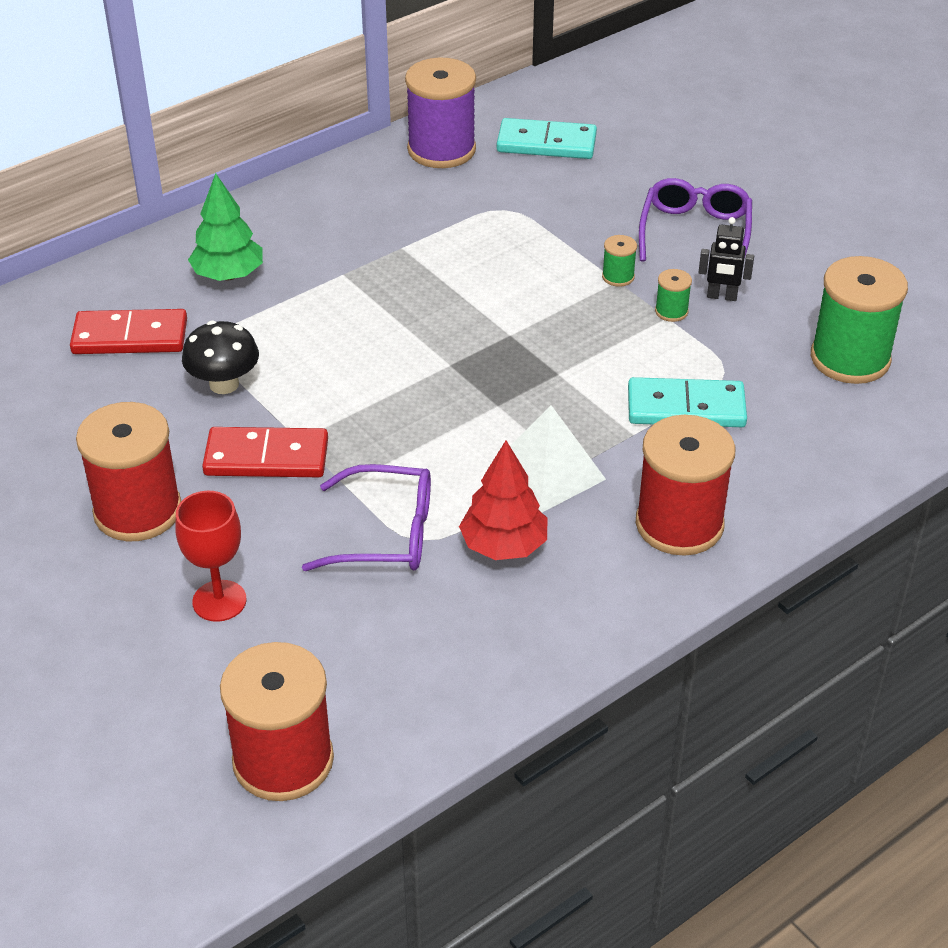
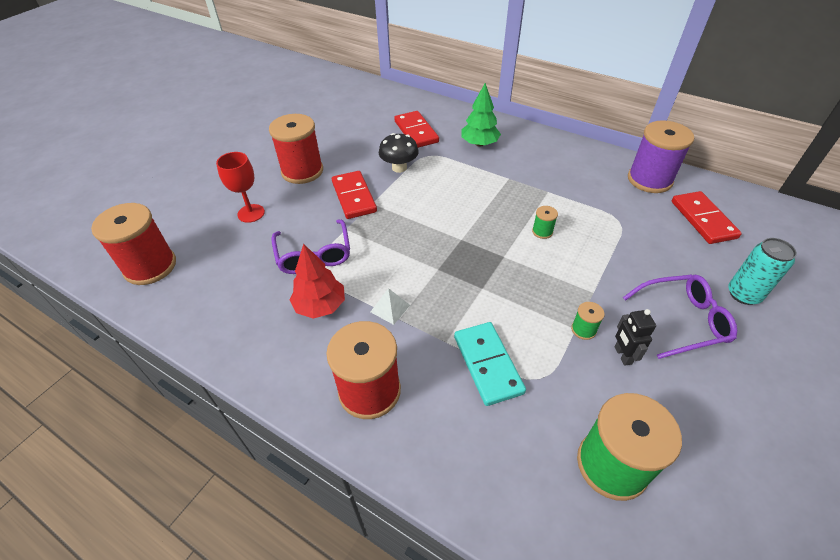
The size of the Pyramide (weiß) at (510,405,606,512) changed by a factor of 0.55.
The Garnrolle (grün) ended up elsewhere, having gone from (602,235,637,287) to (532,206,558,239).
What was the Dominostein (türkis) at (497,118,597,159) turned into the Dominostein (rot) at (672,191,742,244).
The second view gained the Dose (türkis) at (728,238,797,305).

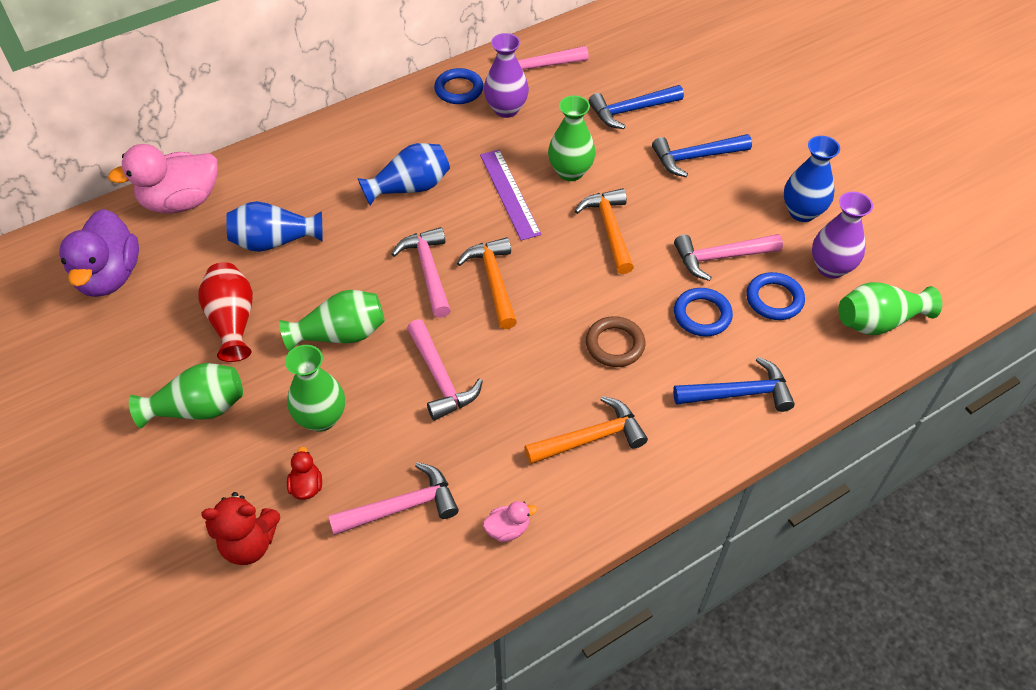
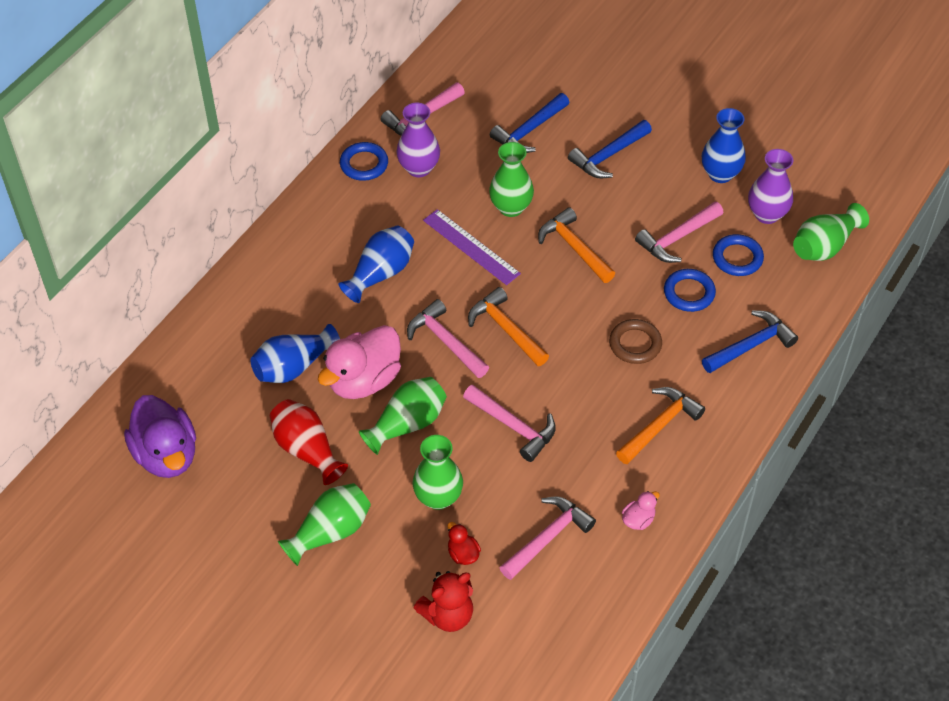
The Ente (rosa) ended up elsewhere, having gone from (108,144,218,213) to (318,325,401,399).

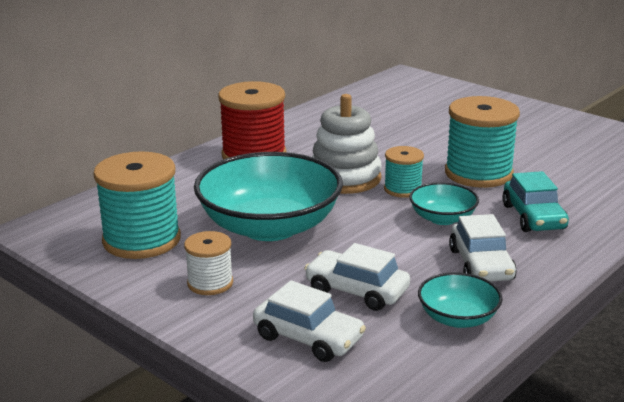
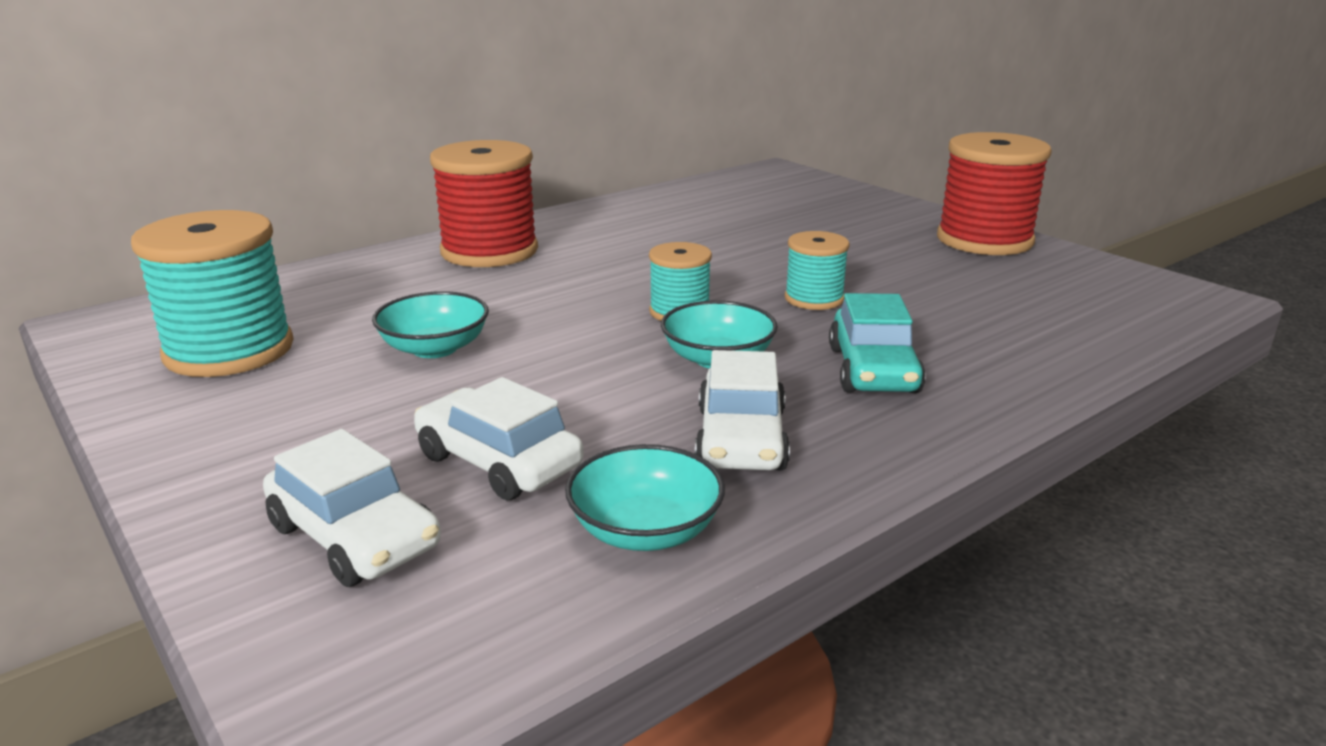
The size of the Schüssel (türkis) at (194,152,343,241) changed by a factor of 0.48.
The size of the Garnrolle (türkis) at (445,96,520,188) changed by a factor of 0.54.
The second view gained the Garnrolle (rot) at (937,132,1052,255).
The second view lost the Garnrolle (weiß) at (184,231,233,295).
The second view lost the Stapelspielzeug (weiß) at (312,94,382,194).

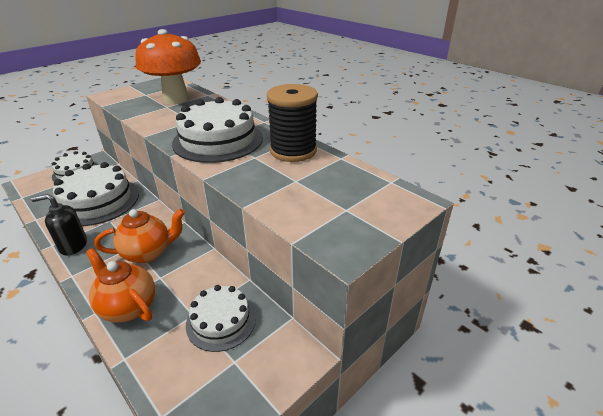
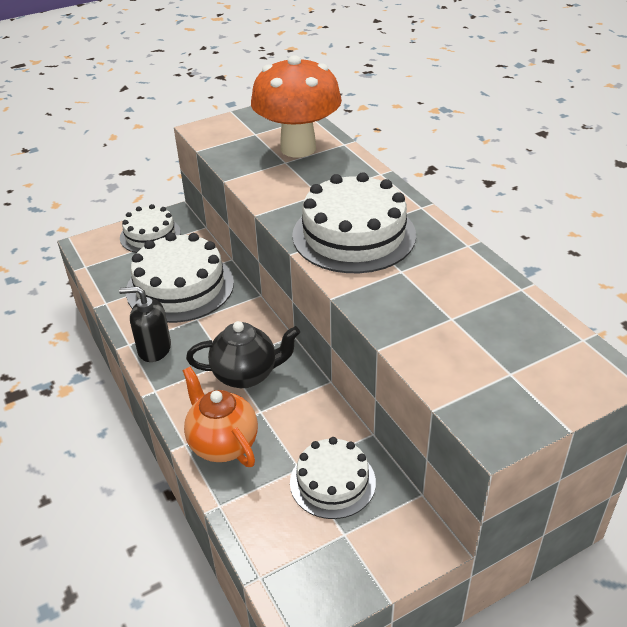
What was the Teekanne (orange) at (95,209,185,263) turned into the Teekanne (schwarz) at (186,321,300,388).
The second view lost the Garnrolle (schwarz) at (267,84,318,162).

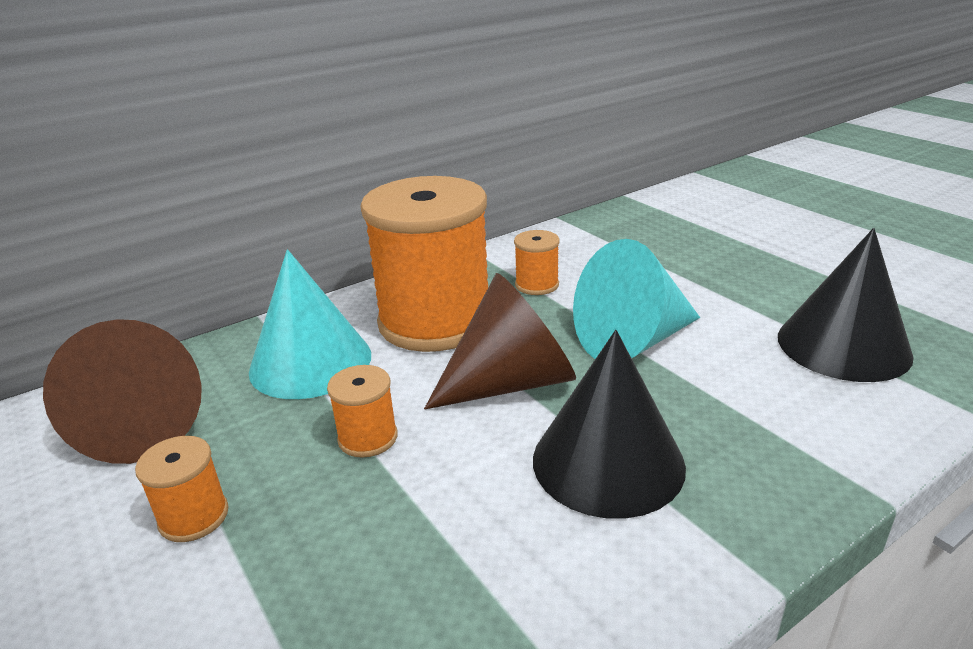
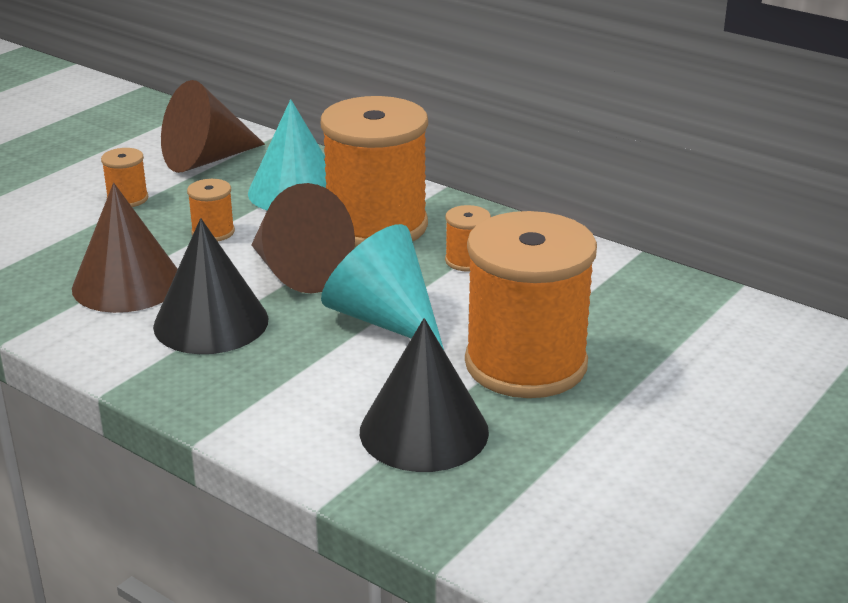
The second view gained the Kegel (braun) at (72,183,178,313).
The second view gained the Garnrolle (orange) at (465,211,597,398).

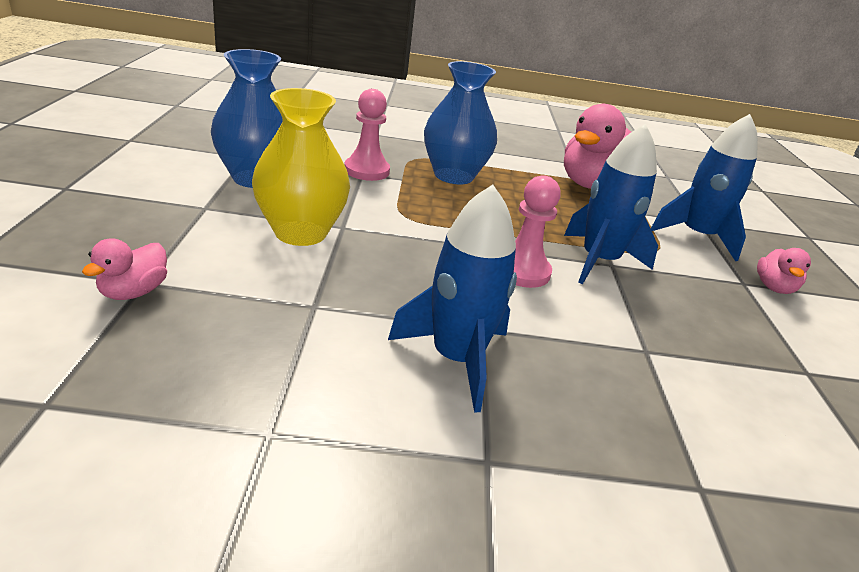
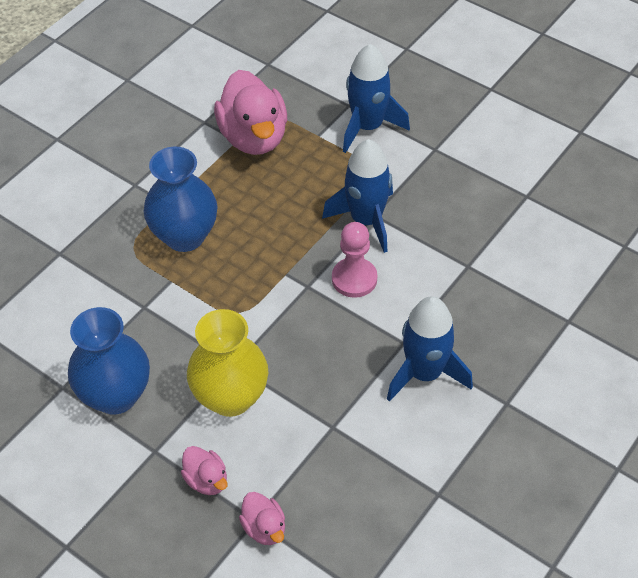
The Ente (rosa) ended up elsewhere, having gone from (757,248,811,294) to (181,446,227,495).
The second view lost the Bauer (rosa) at (344,89,390,181).

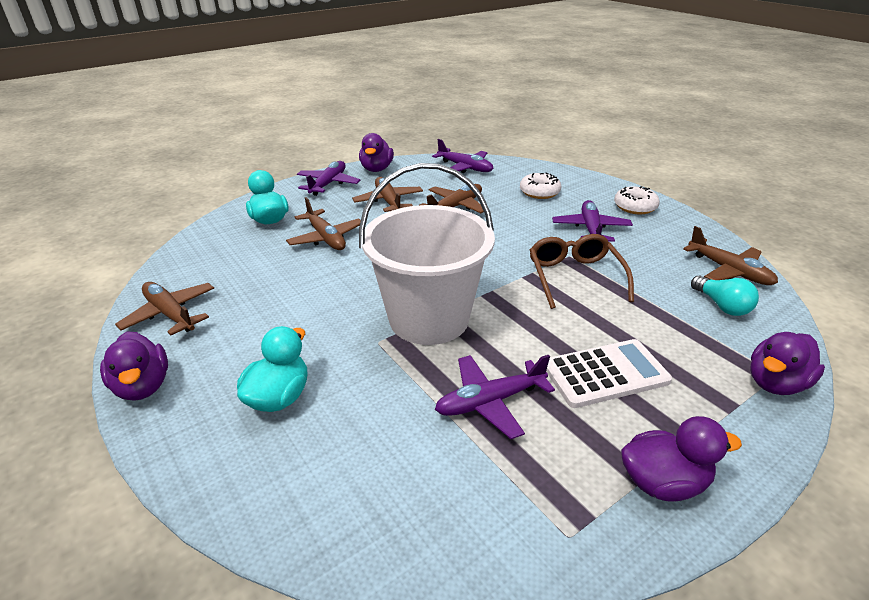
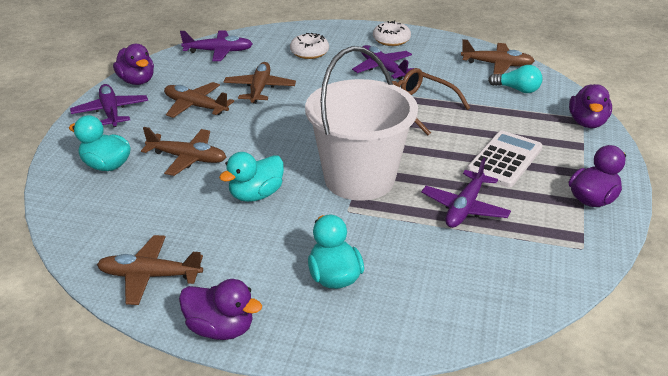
The second view gained the Ente (türkis) at (219,152,284,202).

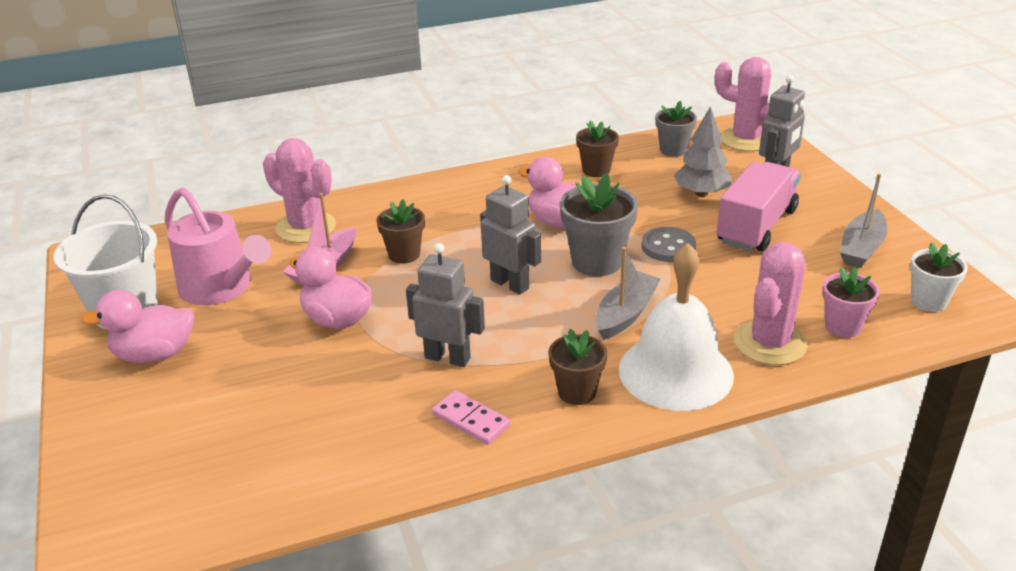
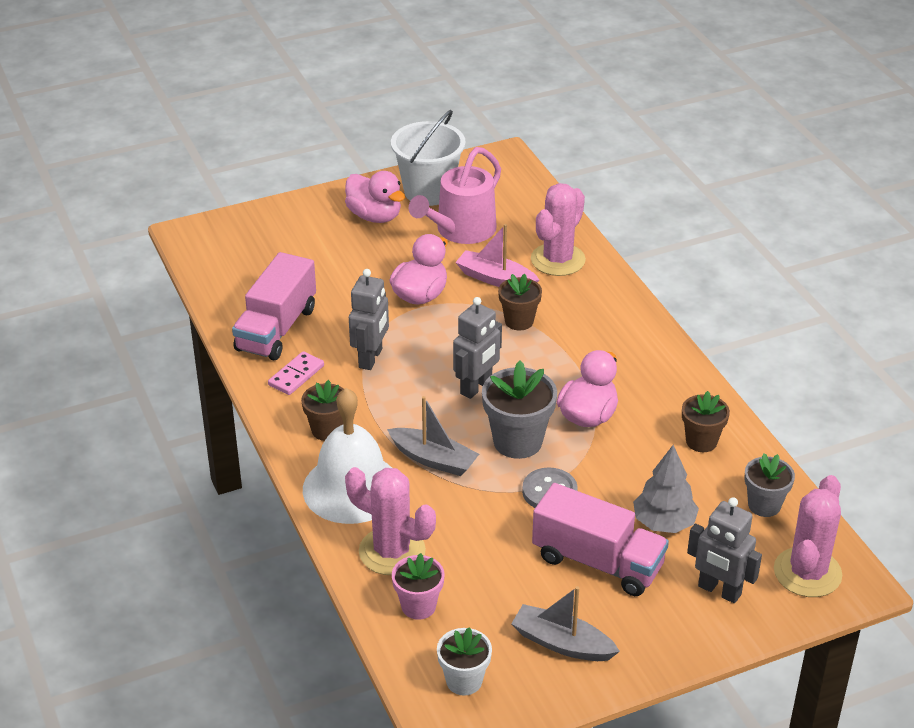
The second view gained the Lastwagen (rosa) at (232,252,316,360).
The Ente (rosa) at (81,290,194,363) ended up facing another way, 150 degrees clockwise from before.

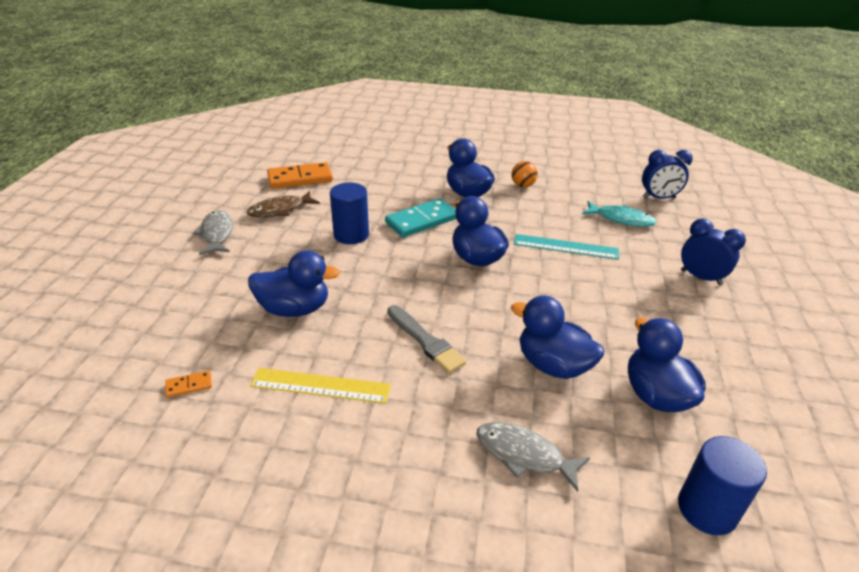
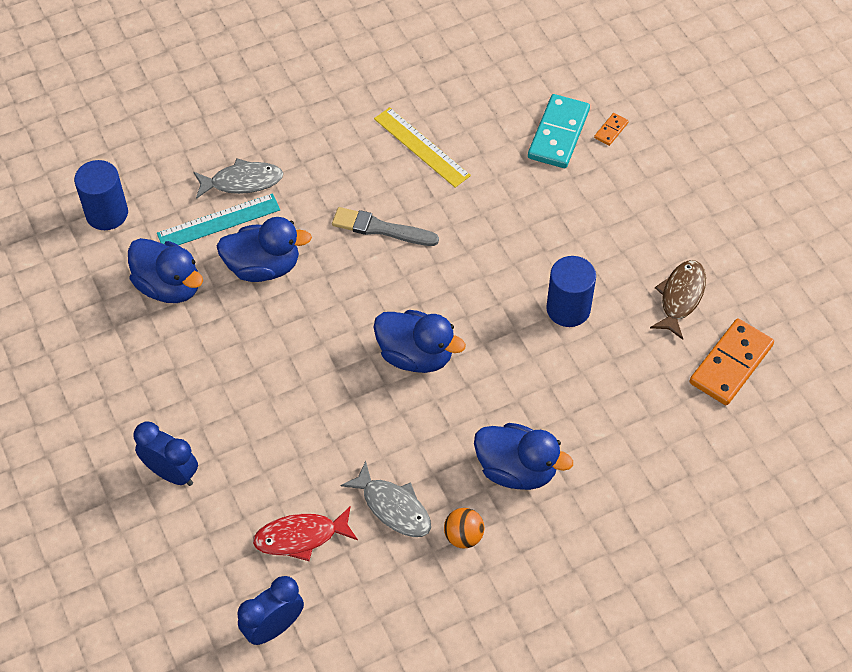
The Wecker (blau) at (681,218,746,285) ended up facing another way, 150 degrees counterclockwise from before.
The Lineal (türkis) ended up elsewhere, having gone from (514,234,619,260) to (157,193,280,245).
What was the Fisch (türkis) at (582,201,657,227) turned into the Fisch (rot) at (253,507,358,561).
The Fisch (grau) ended up elsewhere, having gone from (193,210,233,255) to (341,461,431,537).
The Lineal (gelb) at (250,368,391,404) ended up facing another way, 75 degrees clockwise from before.
The Dominostein (türkis) ended up elsewhere, having gone from (385,198,456,237) to (528,94,590,168).
The Dominostein (orange) ended up elsewhere, having gone from (165,371,212,398) to (594,113,629,146).
The second view lost the Ente (blau) at (248,250,340,317).

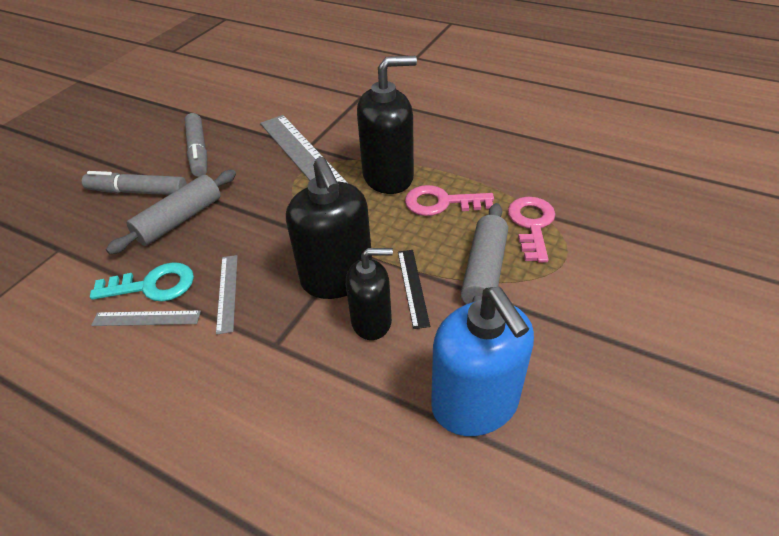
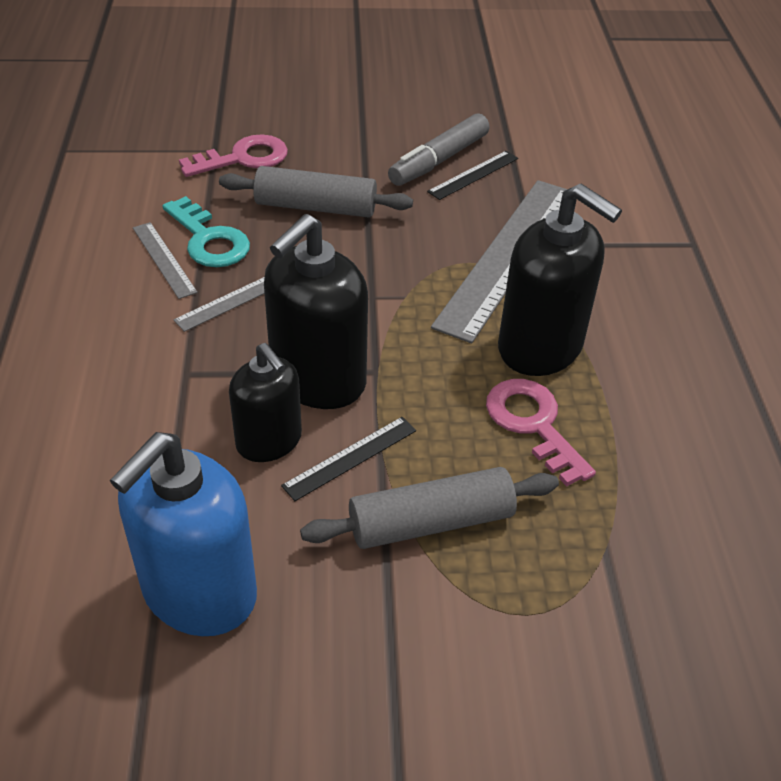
The Schlüssel (rosa) ended up elsewhere, having gone from (508,197,555,263) to (179,134,288,177).
The second view gained the Lineal (schwarz) at (427,151,518,200).
The second view lost the Filzstift (grau) at (82,171,187,195).

